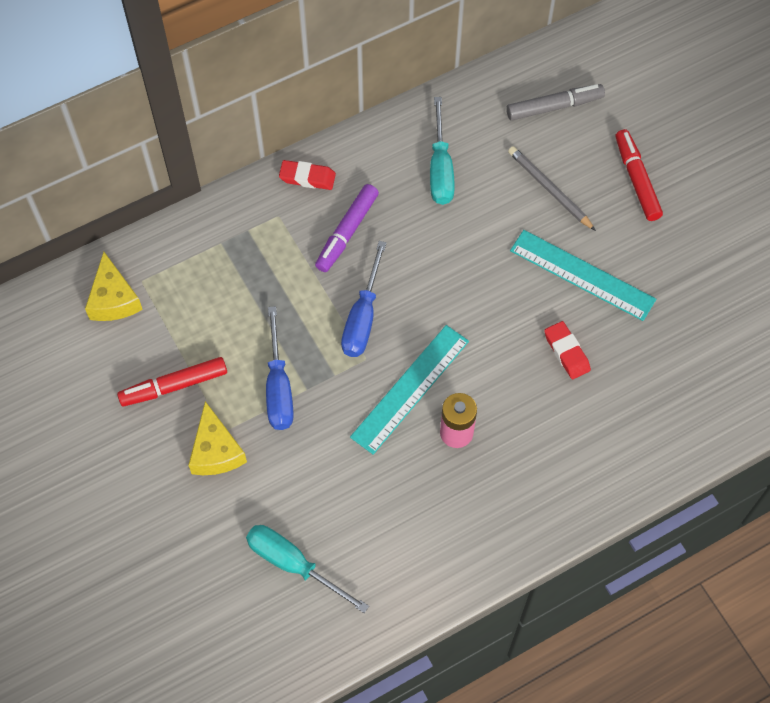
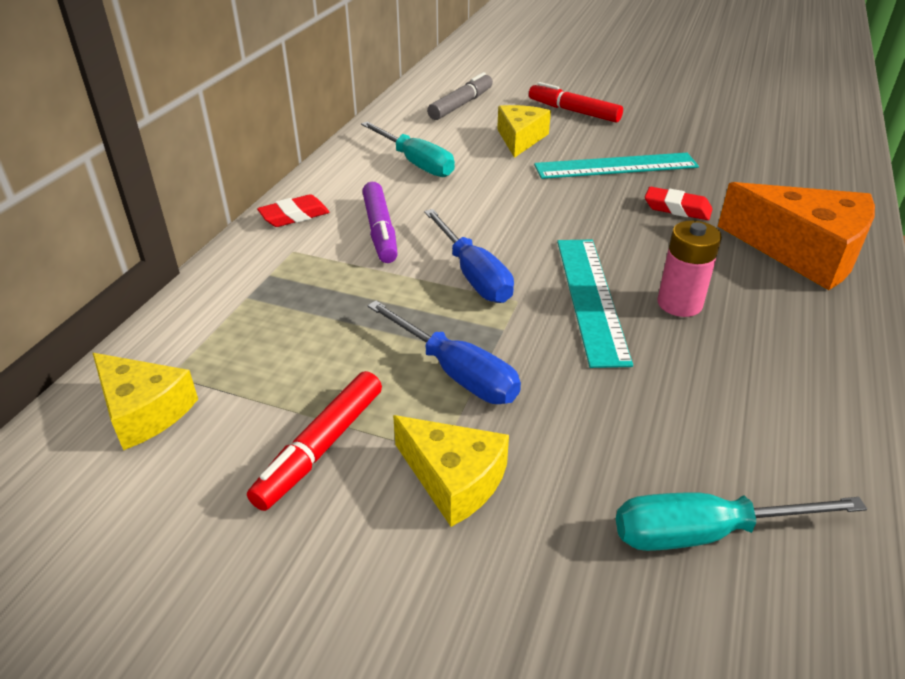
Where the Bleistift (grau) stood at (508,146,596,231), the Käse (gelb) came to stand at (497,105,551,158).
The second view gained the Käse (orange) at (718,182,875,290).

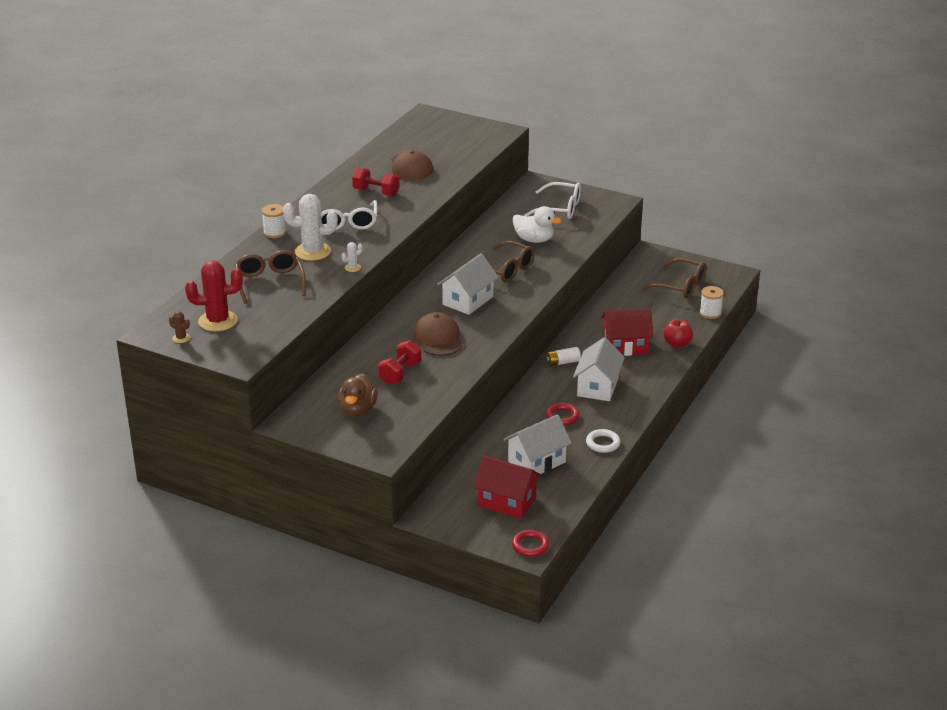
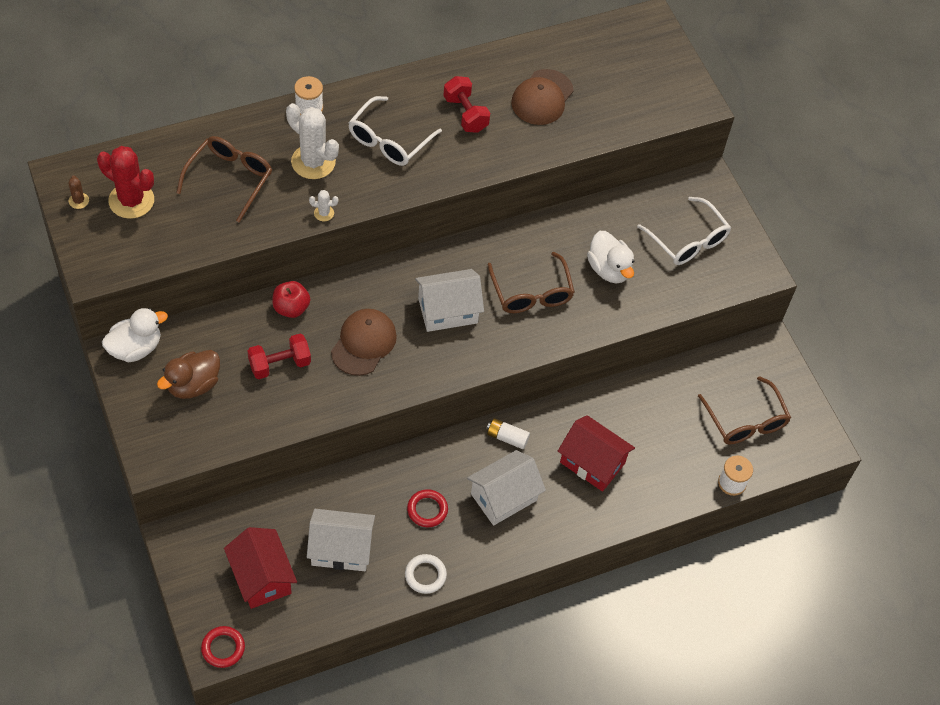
The second view gained the Ente (weiß) at (102,308,168,363).
The Apfel (rot) ended up elsewhere, having gone from (663,319,693,348) to (272,281,310,318).

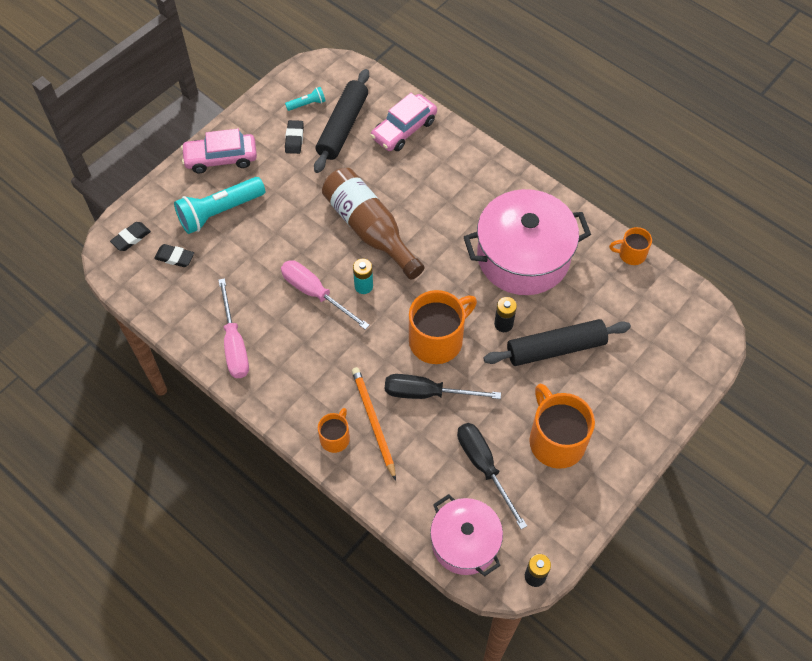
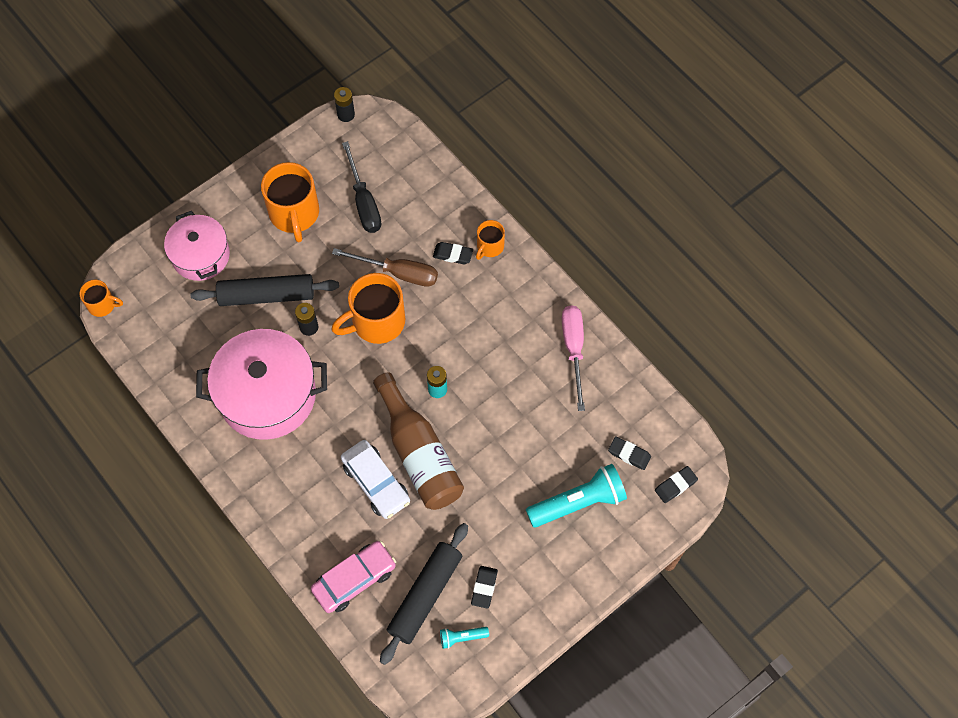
The Tasse (orange) ended up elsewhere, having gone from (609,227,652,265) to (80,280,123,317).
The Kochtopf (rosa) ended up elsewhere, having gone from (430,494,503,576) to (164,211,230,281).
What was the Schraubenzieher (schwarz) at (385,374,501,399) turned into the Schraubenzieher (braun) at (332,248,438,287).
The second view gained the Auto (weiß) at (341,440,410,519).
Where the Bleistift (orange) stood at (352,367,396,481), the Radiergummi (schwarz) came to stand at (433,242,473,264).
The second view lost the Auto (rosa) at (181,129,257,173).
The second view lost the Schraubenzieher (rosa) at (281,260,370,330).

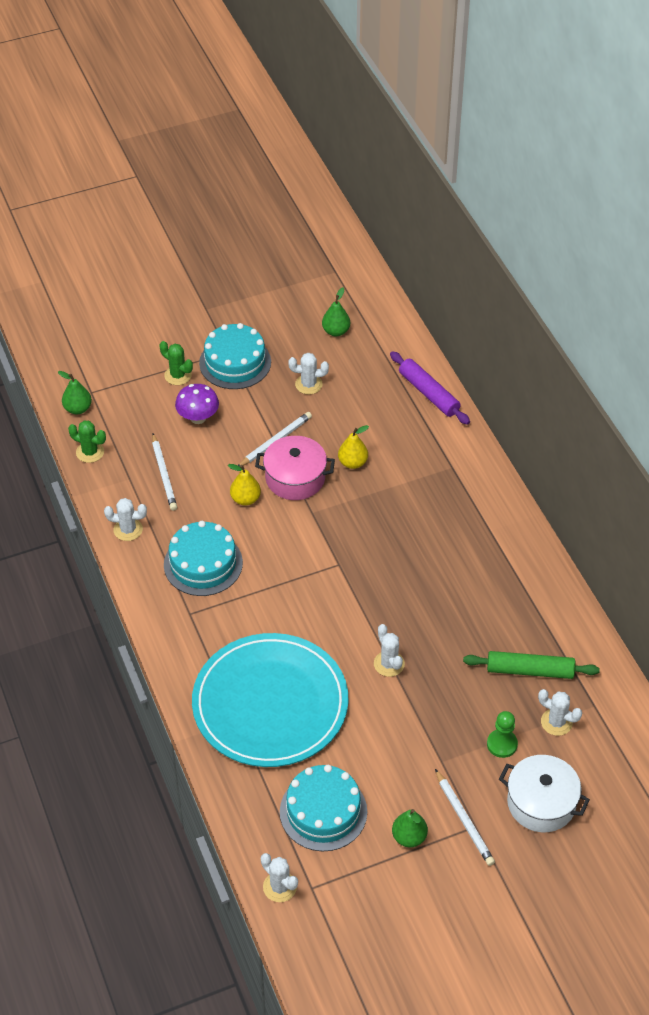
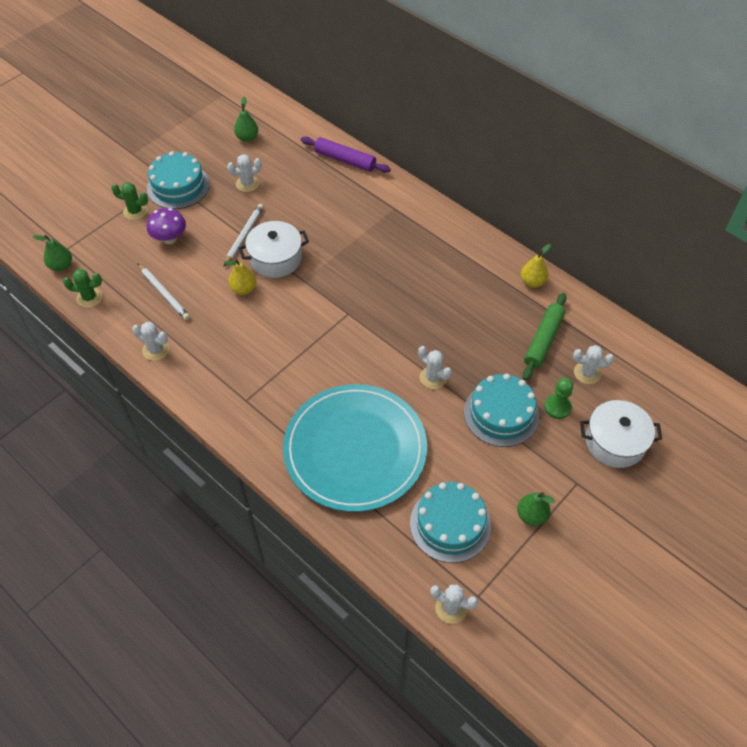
The Kaktus (weiß) at (104,498,147,541) ended up facing another way, 45 degrees clockwise from before.
What was the Kochtopf (rosa) at (255,436,335,500) turned into the Kochtopf (weiß) at (239,221,309,278).
The Kuchen (türkis) ended up elsewhere, having gone from (164,521,243,596) to (464,374,539,447).
The Birne (gelb) ended up elsewhere, having gone from (338,425,369,469) to (521,244,551,288).
The Nudelholz (grün) at (463,651,600,679) ended up facing another way, 45 degrees counterclockwise from before.
The second view lost the Bleistift (weiß) at (435,769,495,866).

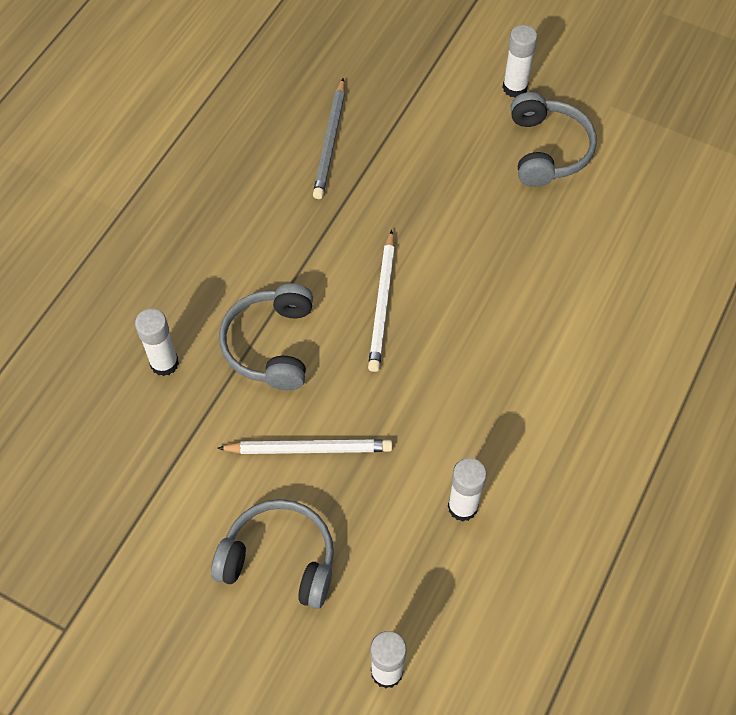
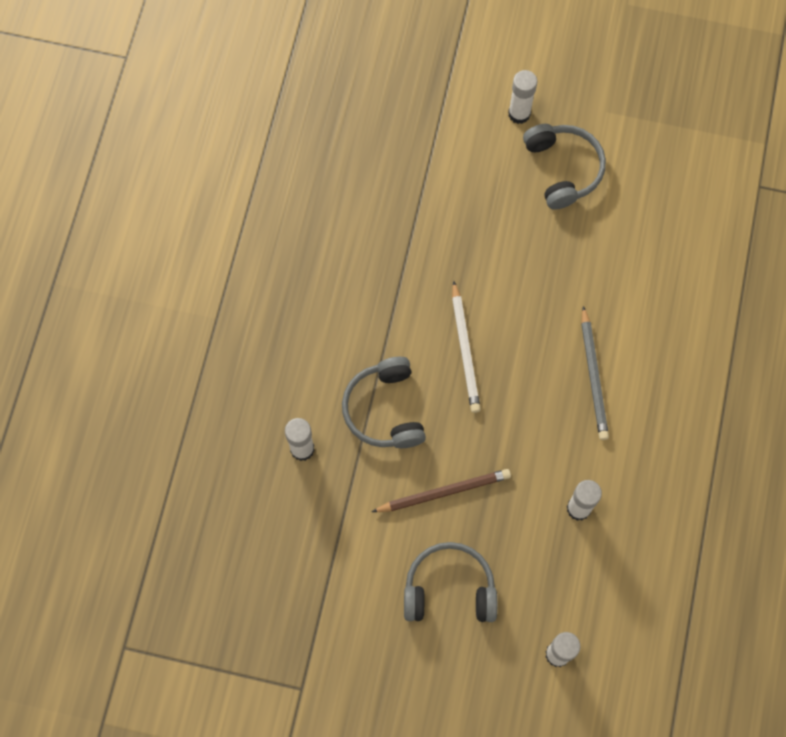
What was the Bleistift (weiß) at (217,439,392,454) turned into the Bleistift (braun) at (371,469,511,512).
The Bleistift (grau) ended up elsewhere, having gone from (313,78,345,199) to (581,306,609,440).

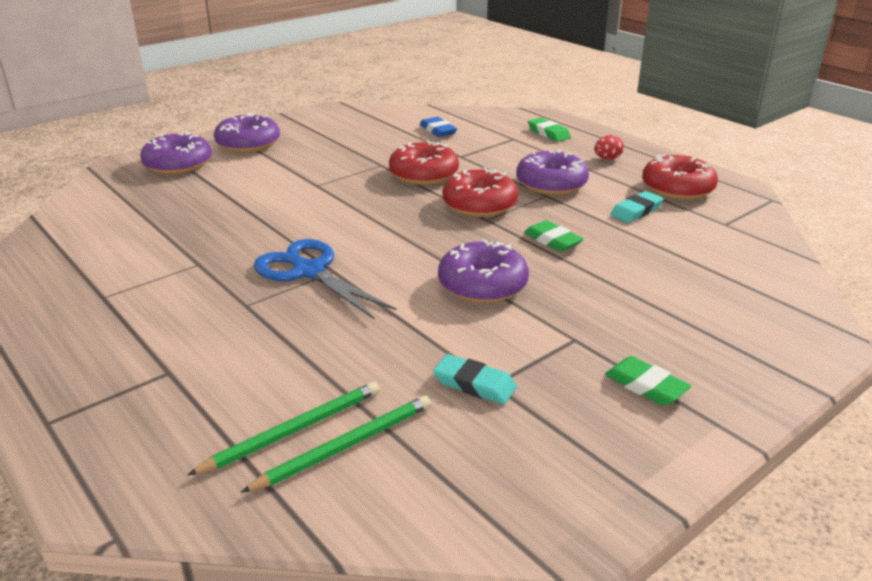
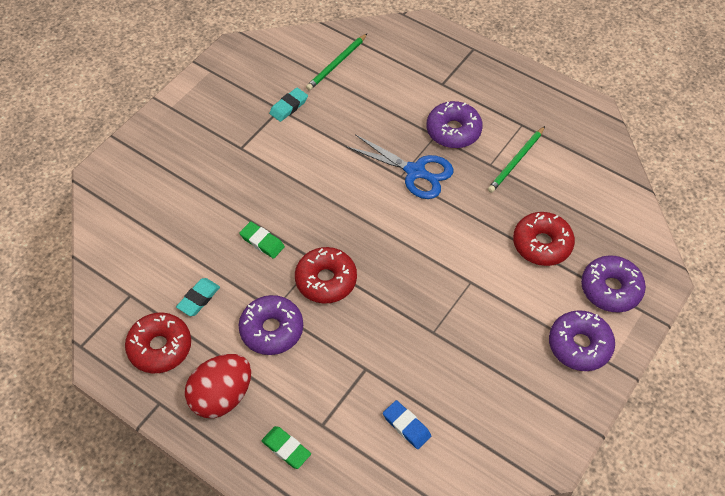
The size of the Ei (rot) at (594,135,624,160) changed by a factor of 2.23.
The Radiergummi (türkis) at (433,354,517,405) ended up facing another way, 60 degrees counterclockwise from before.
The Donut (lila) ended up elsewhere, having gone from (438,239,529,303) to (427,101,483,148).
The Bleistift (grün) ended up elsewhere, having gone from (187,382,379,476) to (488,126,545,193).
The Donut (rot) ended up elsewhere, having gone from (389,140,459,185) to (513,212,575,266).
The second view lost the Radiergummi (grün) at (604,356,691,406).

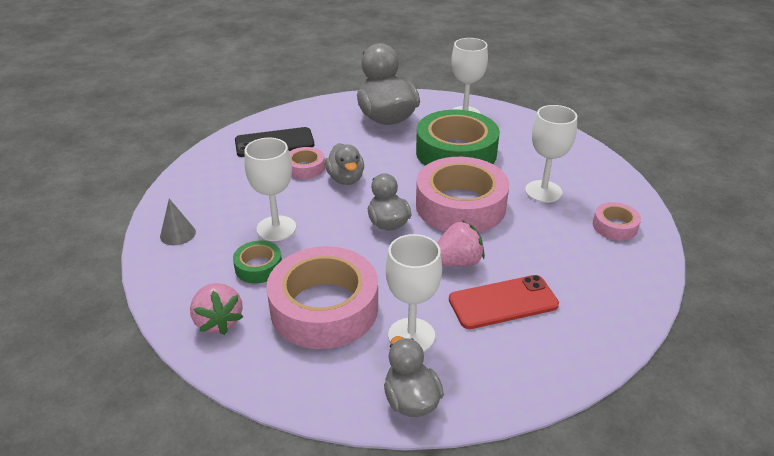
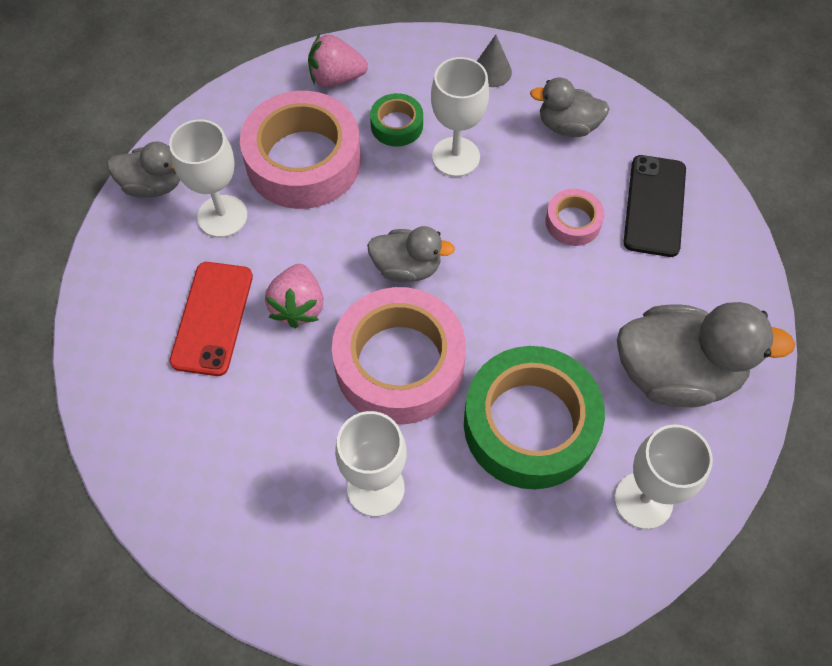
The Ente (grau) ended up elsewhere, having gone from (325,143,364,185) to (530,78,610,137).
The second view lost the Klebeband (rosa) at (593,202,641,241).

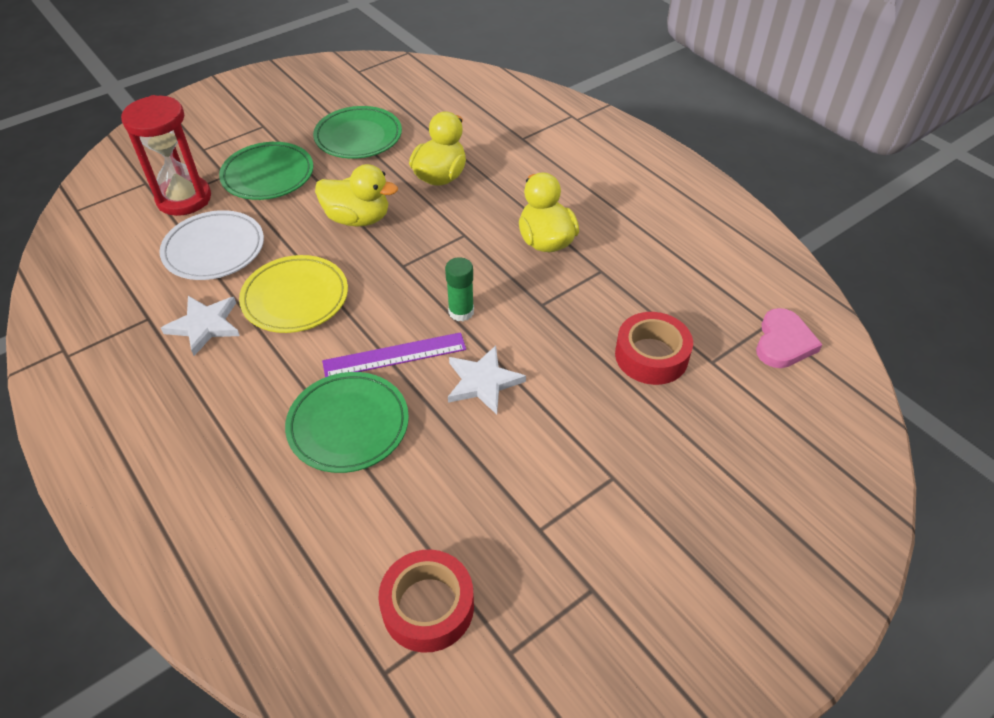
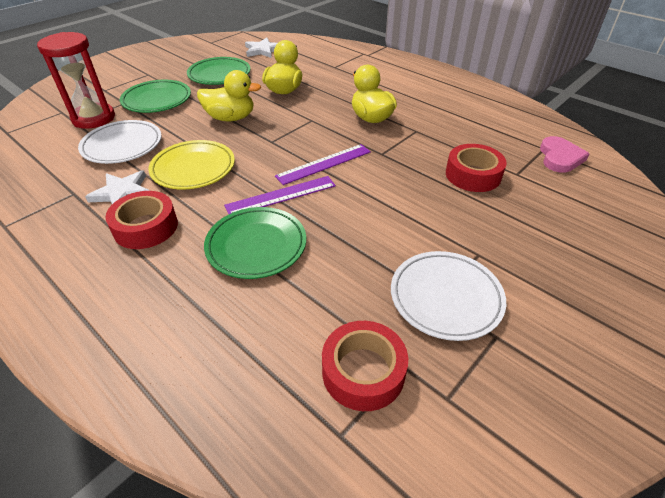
The second view gained the Klebeband (rot) at (105,191,178,249).
The Stern (weiß) ended up elsewhere, having gone from (448,346,526,414) to (245,38,278,58).
Where the Klebestift (grün) stood at (445,257,474,321), the Lineal (lila) came to stand at (275,144,371,185).
The second view gained the Teller (weiß) at (391,251,506,341).

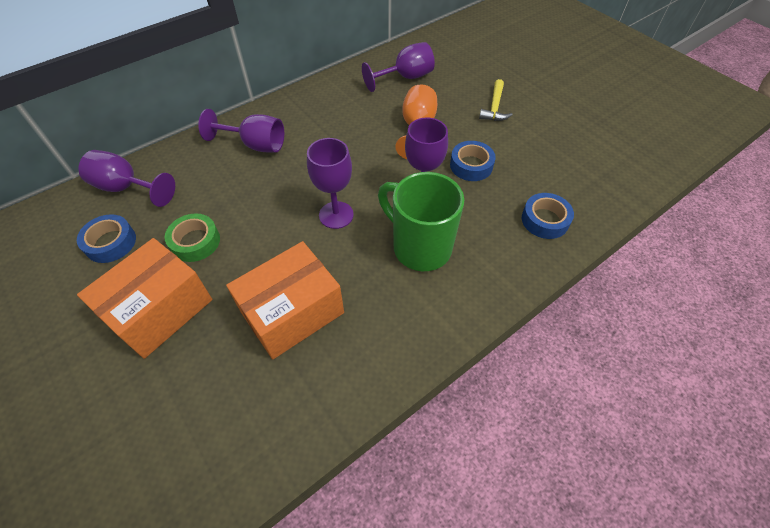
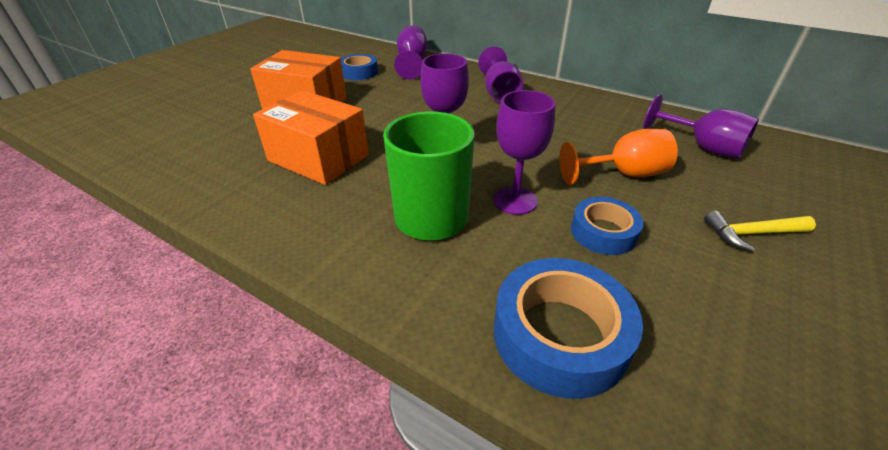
The size of the Klebeband (blau) at (522,193,574,239) changed by a factor of 1.64.
The second view lost the Klebeband (grün) at (165,213,220,262).

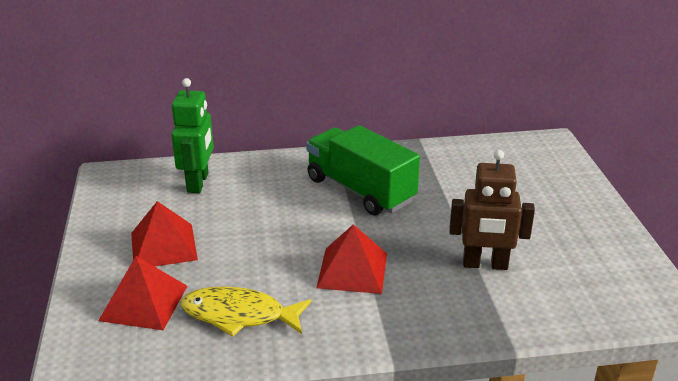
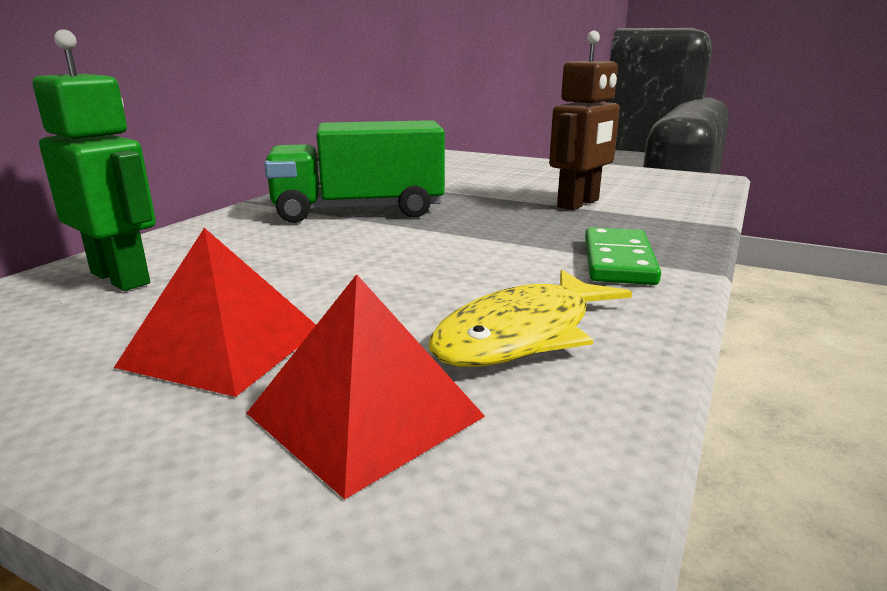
The second view gained the Dominostein (grün) at (585,227,661,285).
The second view lost the Pyramide (rot) at (317,224,387,294).

